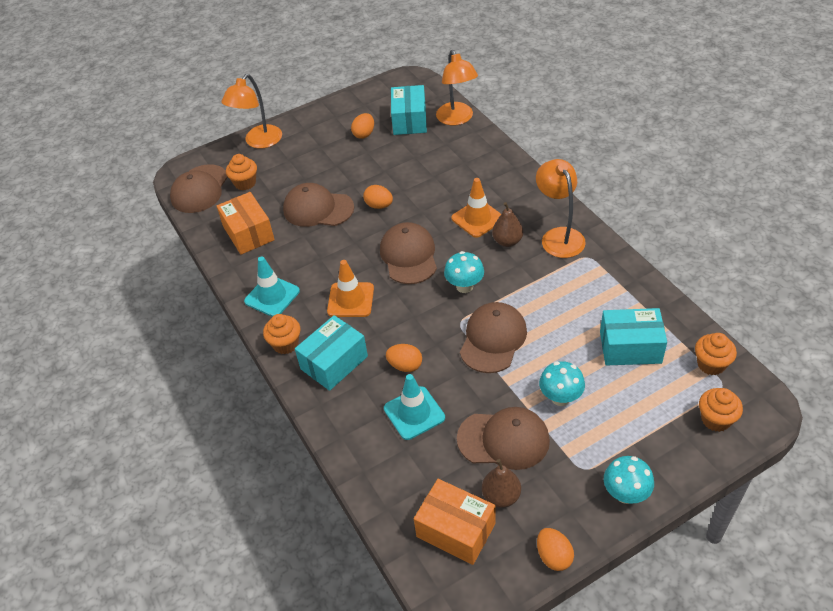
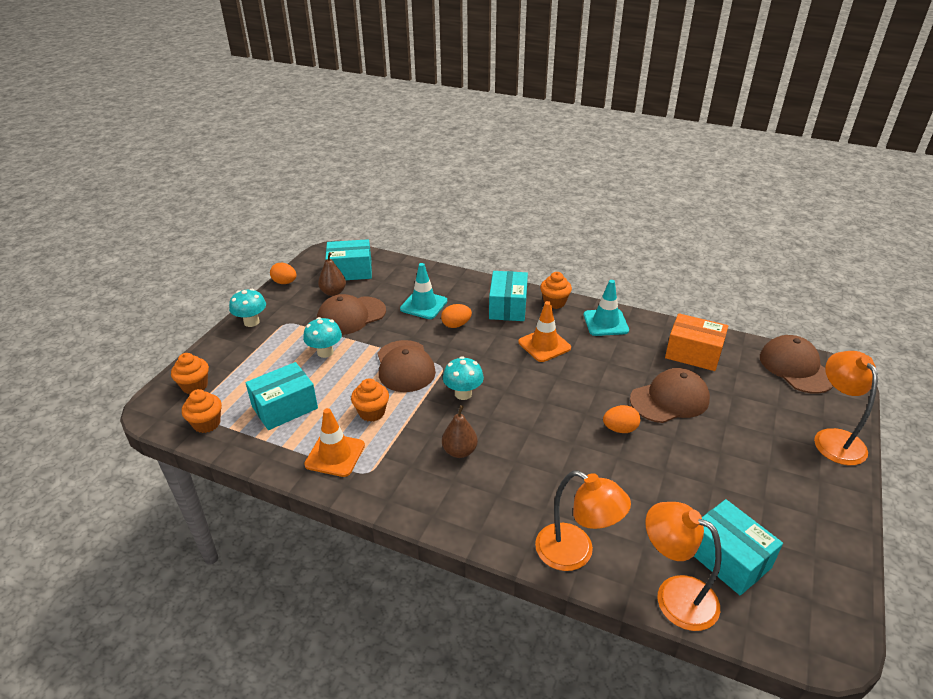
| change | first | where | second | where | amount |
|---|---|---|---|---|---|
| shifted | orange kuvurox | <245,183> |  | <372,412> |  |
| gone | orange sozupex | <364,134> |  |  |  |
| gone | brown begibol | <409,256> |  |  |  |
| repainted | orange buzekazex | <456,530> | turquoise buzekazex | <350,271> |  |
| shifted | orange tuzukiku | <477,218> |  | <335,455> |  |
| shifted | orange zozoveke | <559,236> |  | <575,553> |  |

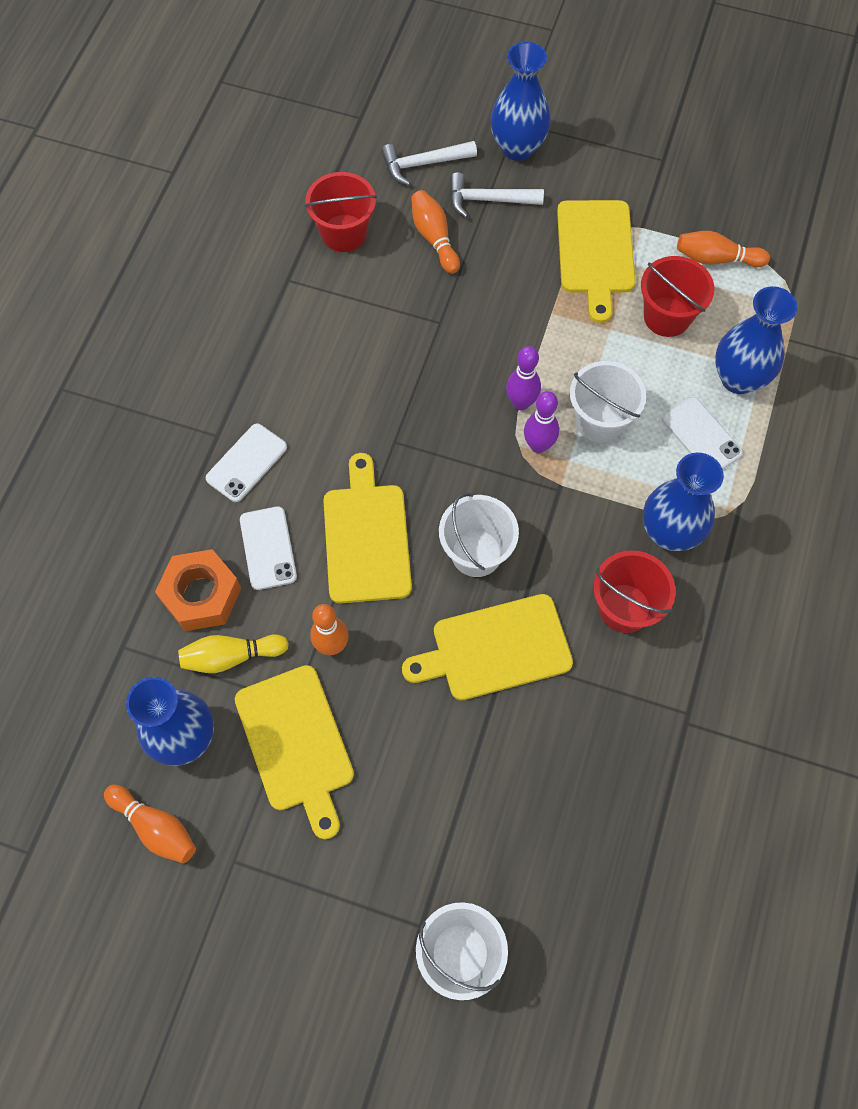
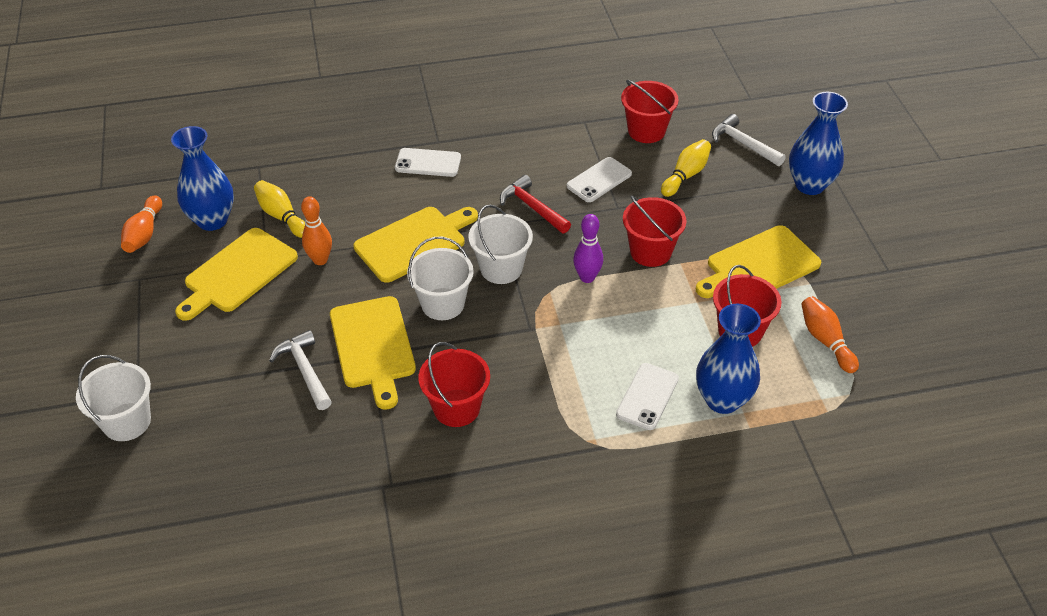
| change | first | where | second | where | amount |
|---|---|---|---|---|---|
| gone | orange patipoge | <201,595> |  |  |  |
| shifted | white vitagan | <268,548> |  | <599,180> |  |
| rotated | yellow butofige | <495,648> |  | <373,346> | 150 degrees counterclockwise |
| repainted | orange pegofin | <434,238> | yellow pegofin | <686,175> |  |
| shifted | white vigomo | <488,200> |  | <305,370> |  |
| gone | purple pegofin | <538,445> |  |  |  |
| shifted | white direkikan | <600,420> |  | <501,268> |  |
| gone | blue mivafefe | <669,532> |  |  |  |
| new |  |  | red vigomo | <532,207> |  |
| new |  |  | red direkikan | <650,252> |  |

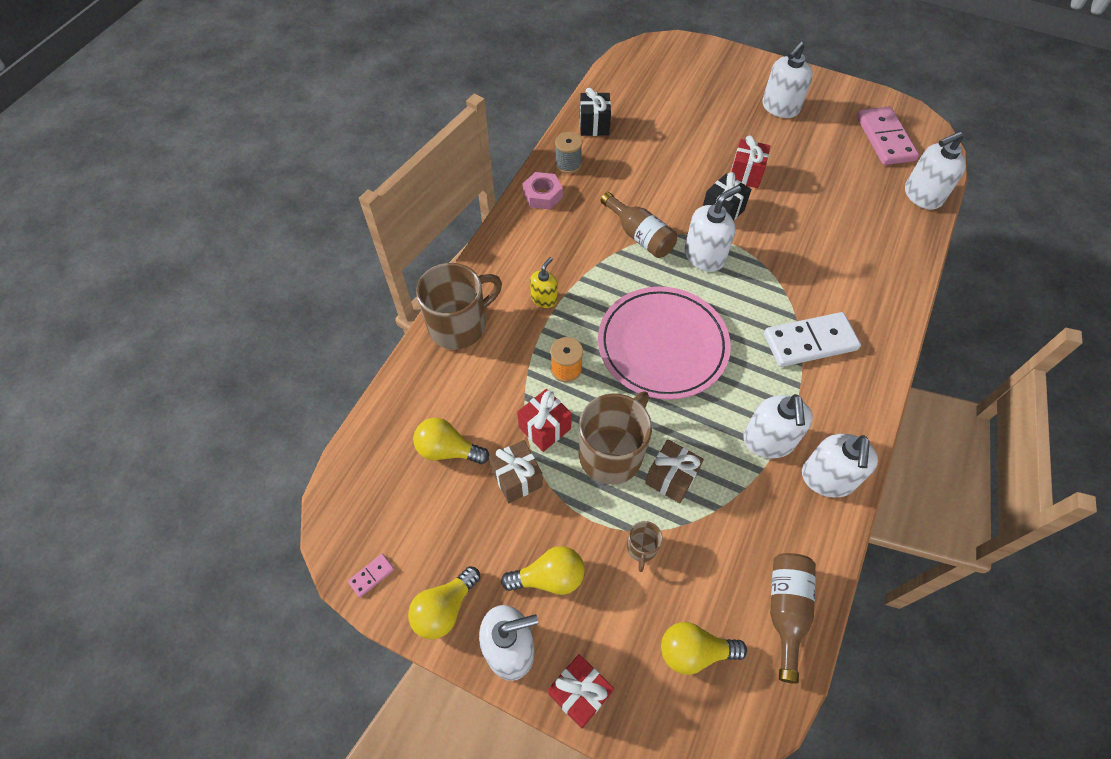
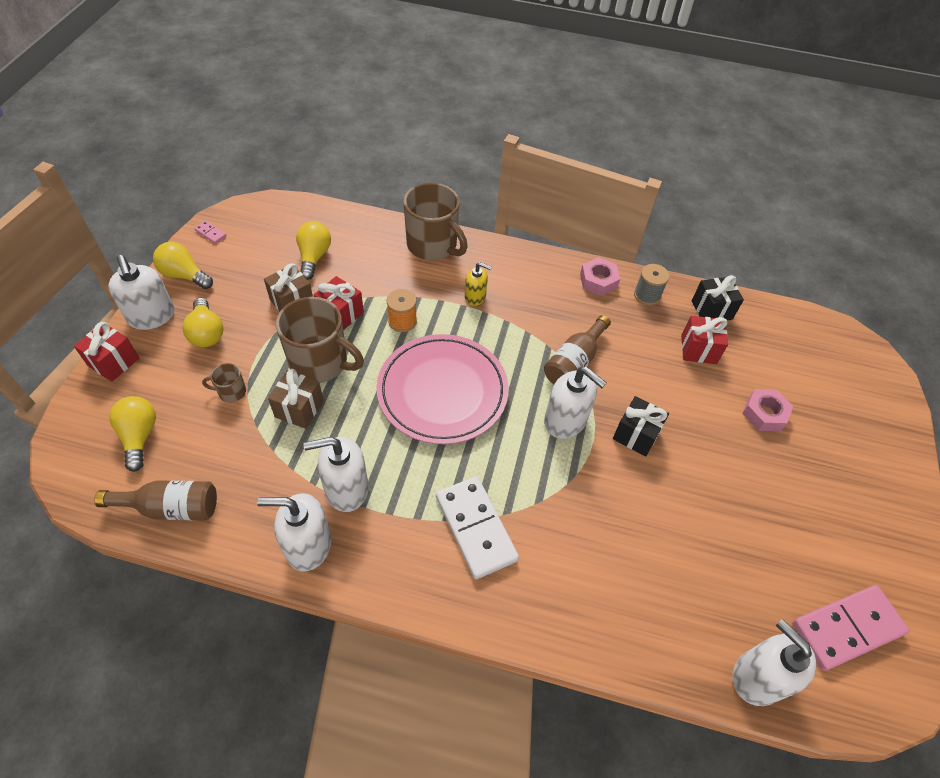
| change | first | where | second | where | amount |
|---|---|---|---|---|---|
| shifted | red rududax | <745,174> |  | <698,349> |  |
| gone | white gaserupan | <780,107> |  |  |  |
| new |  |  | pink patipoge | <764,413> |  |

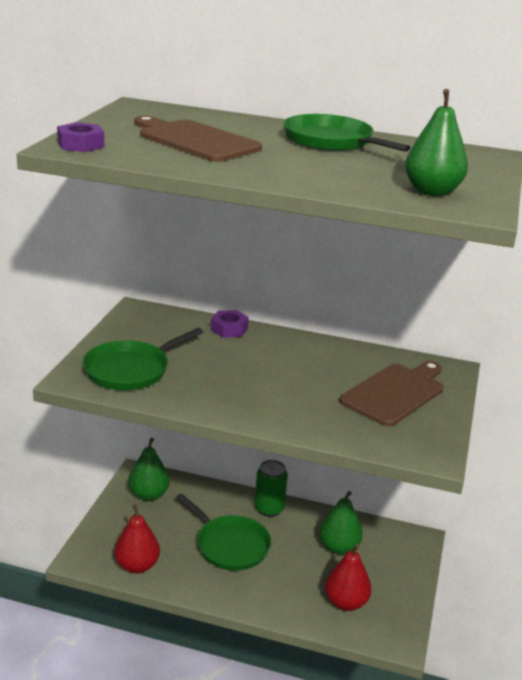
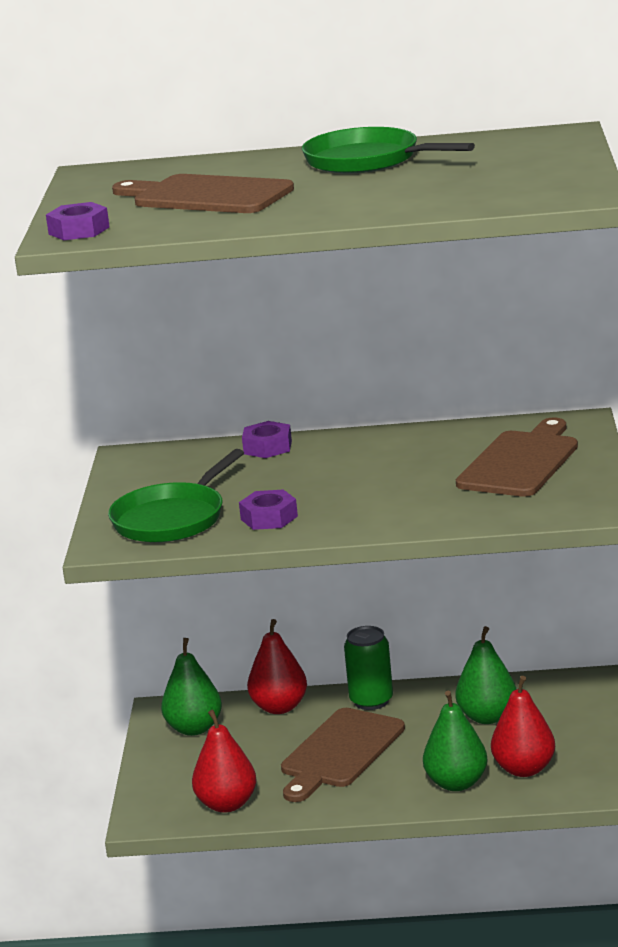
| change | first | where | second | where | amount |
|---|---|---|---|---|---|
| swapped | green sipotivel | <230,545> | brown butofige | <340,752> |  |
| shifted | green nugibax | <432,192> |  | <456,783> |  |
| new |  |  | purple patipoge | <269,518> |  |
| new |  |  | red nugibax | <279,707> |  |

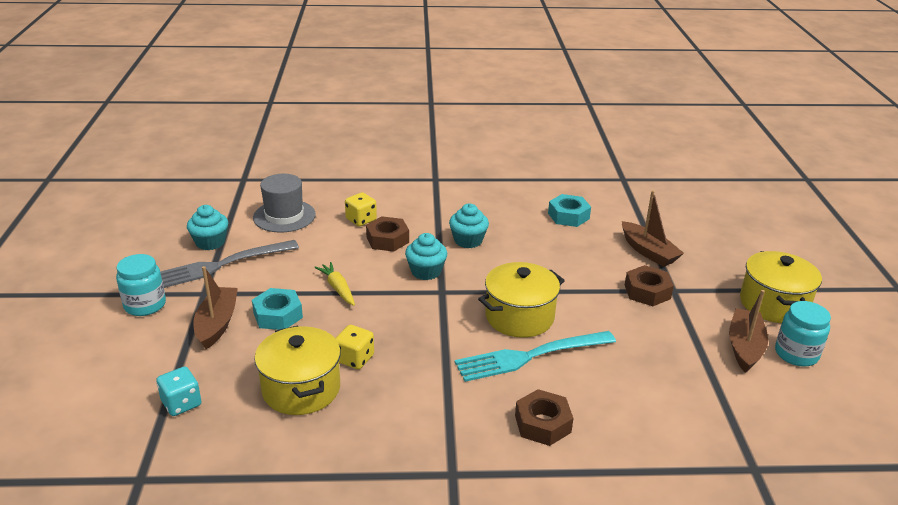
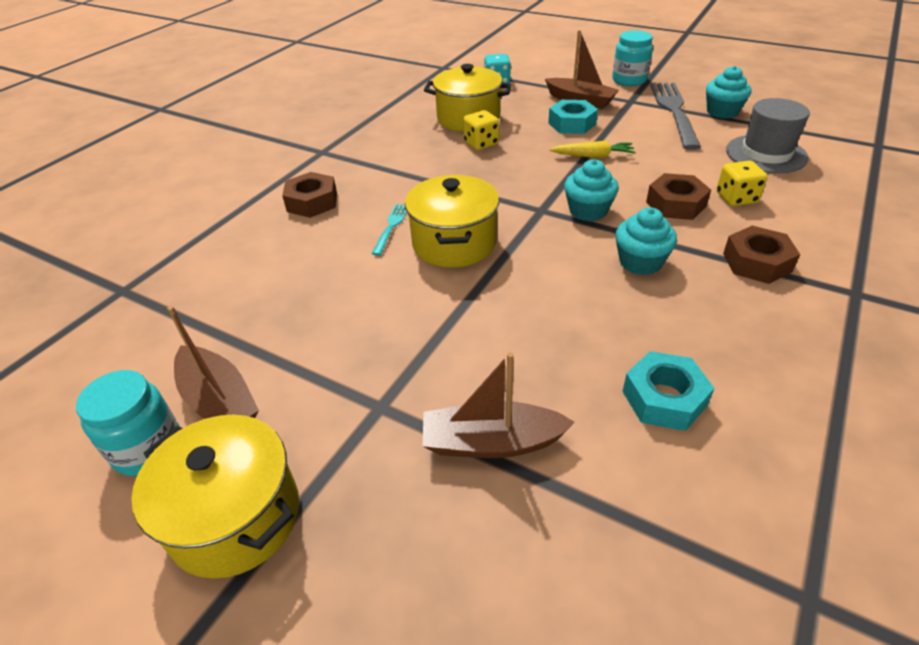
| change | first | where | second | where | amount |
|---|---|---|---|---|---|
| scaled | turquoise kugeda | <530,356> |  | <391,227> | x0.47 |
| shifted | brown patipoge | <647,291> |  | <757,262> |  |

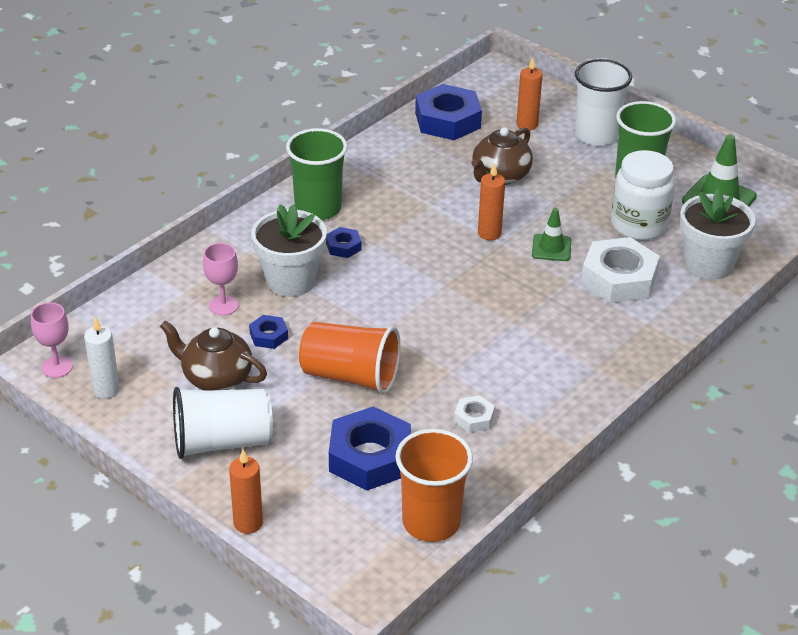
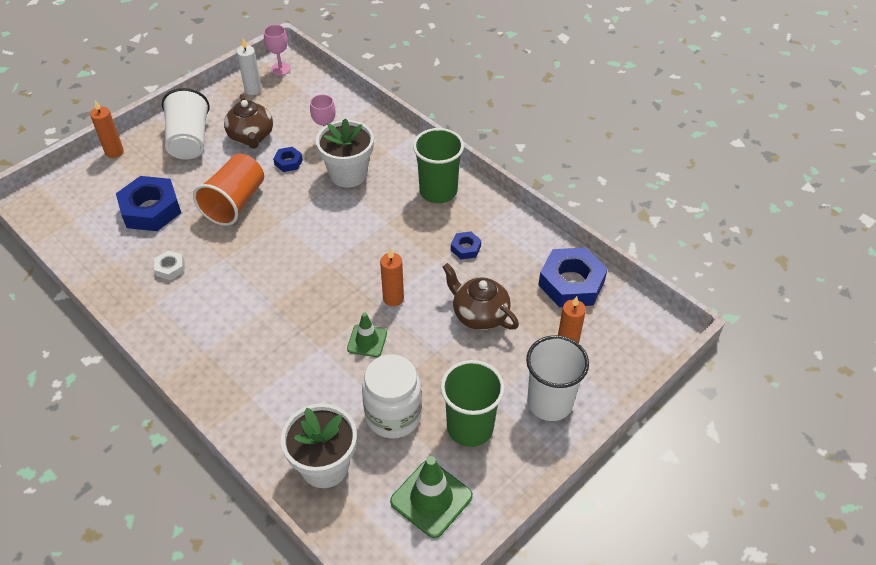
| change | first | where | second | where | amount |
|---|---|---|---|---|---|
| rotated | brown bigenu | <216,378> |  | <251,137> | 135 degrees clockwise |
| shifted | blue patipoge | <343,246> |  | <465,248> |  |
| gone | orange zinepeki | <431,522> |  |  |  |
| gone | white patipoge | <619,279> |  |  |  |

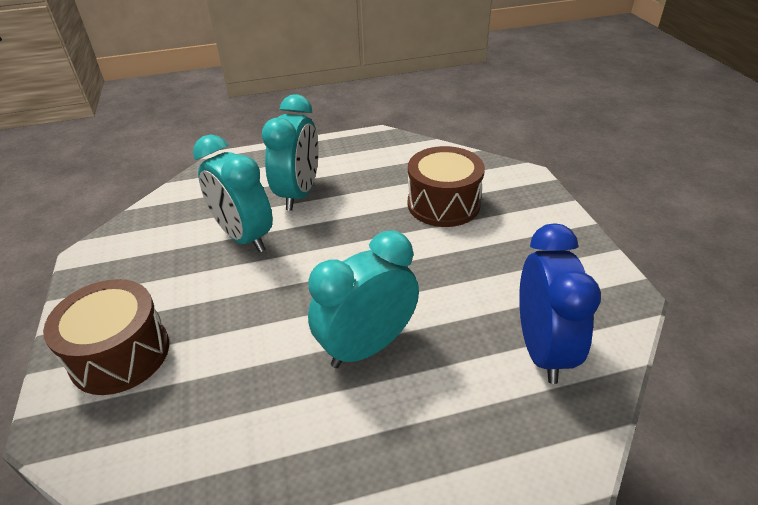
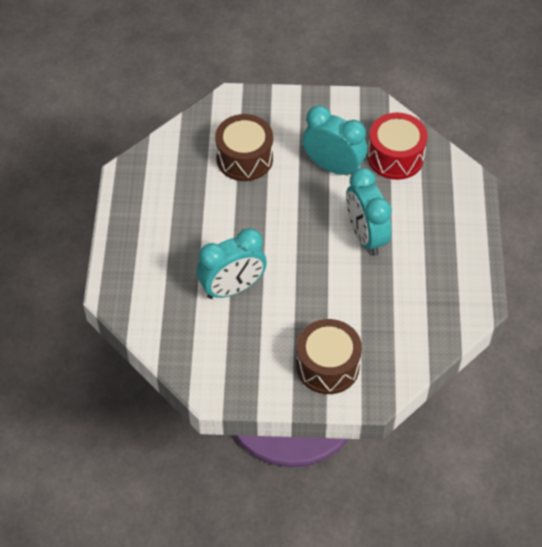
| change | first | where | second | where | amount |
|---|---|---|---|---|---|
| shifted | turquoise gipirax | <299,194> |  | <333,167> |  |
| swapped | blue gipirax | <542,349> | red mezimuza | <395,157> |  |

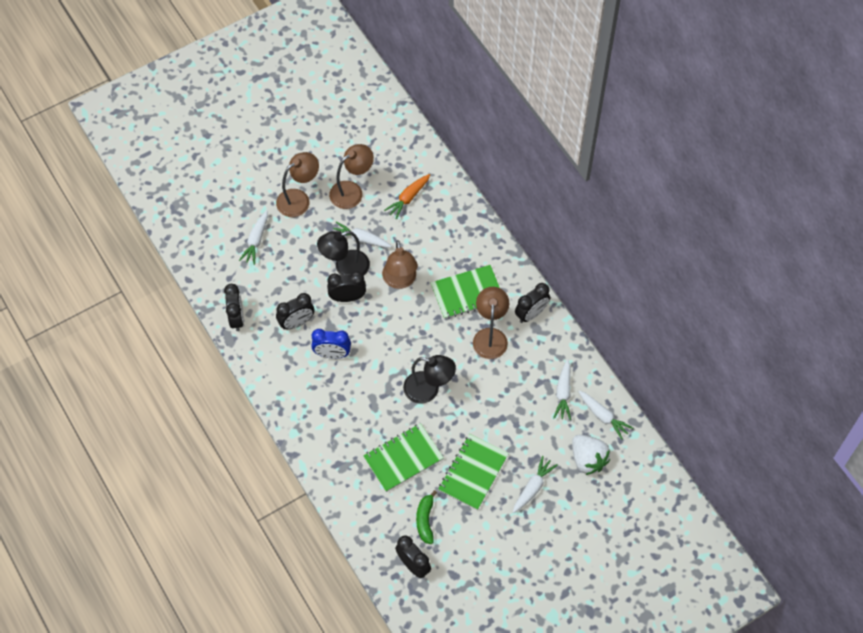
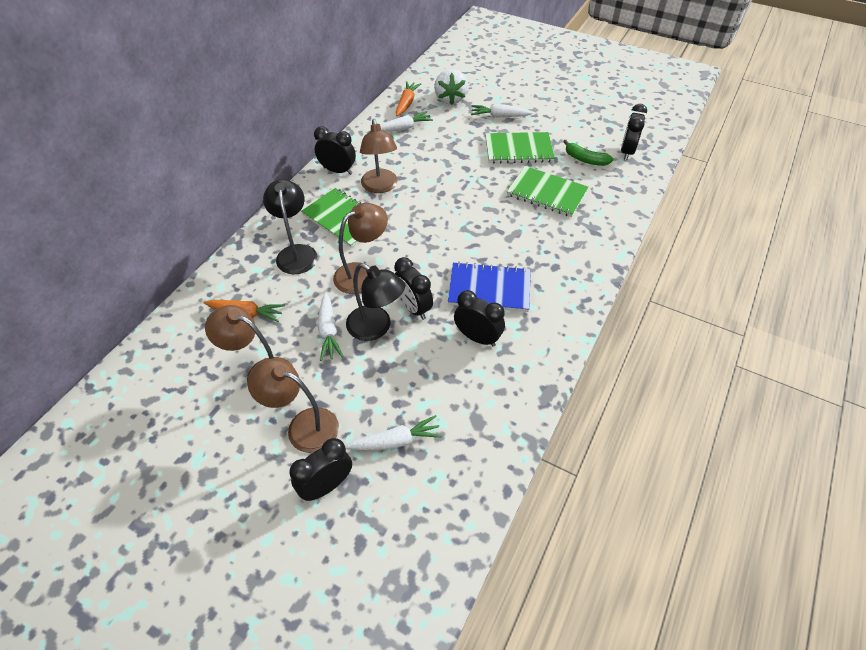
| change | first | where | second | where | amount |
|---|---|---|---|---|---|
| shifted | black gipirax | <237,318> |  | <326,485> |  |
| swapped | blue gipirax | <332,354> | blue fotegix | <489,289> |  |
| shifted | black zozoveke | <428,390> |  | <296,252> |  |
| rotated | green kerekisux | <425,520> |  | <585,159> | 60 degrees clockwise |
| rotated | brown zozoveke | <490,336> |  | <380,187> | 75 degrees counterclockwise |
| rotated | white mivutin | <588,459> |  | <450,99> | 150 degrees clockwise |
| repainted | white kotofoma | <603,416> | orange kotofoma | <406,103> |  |

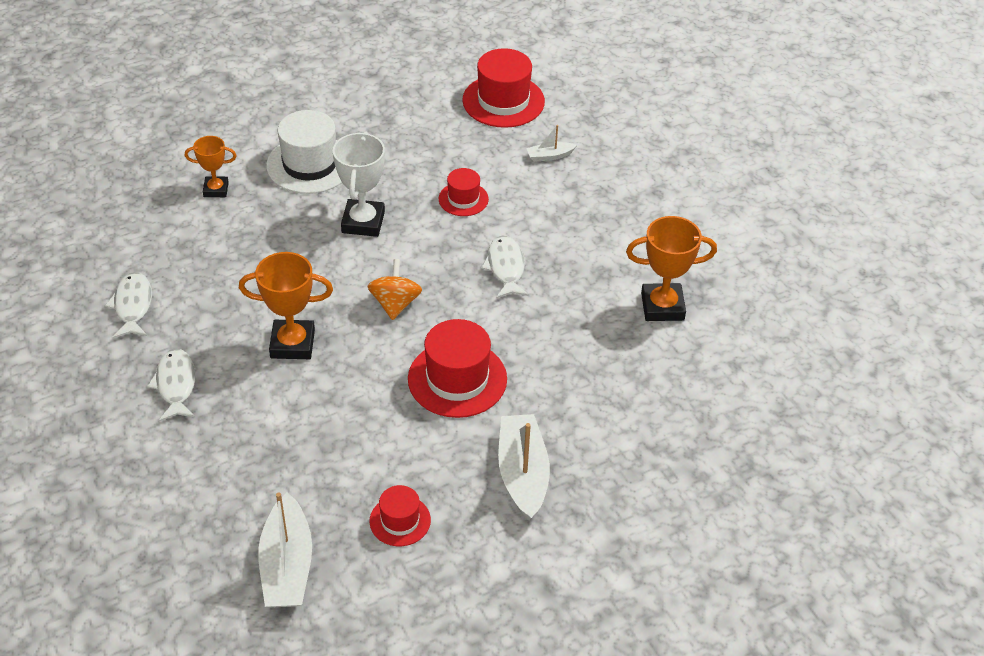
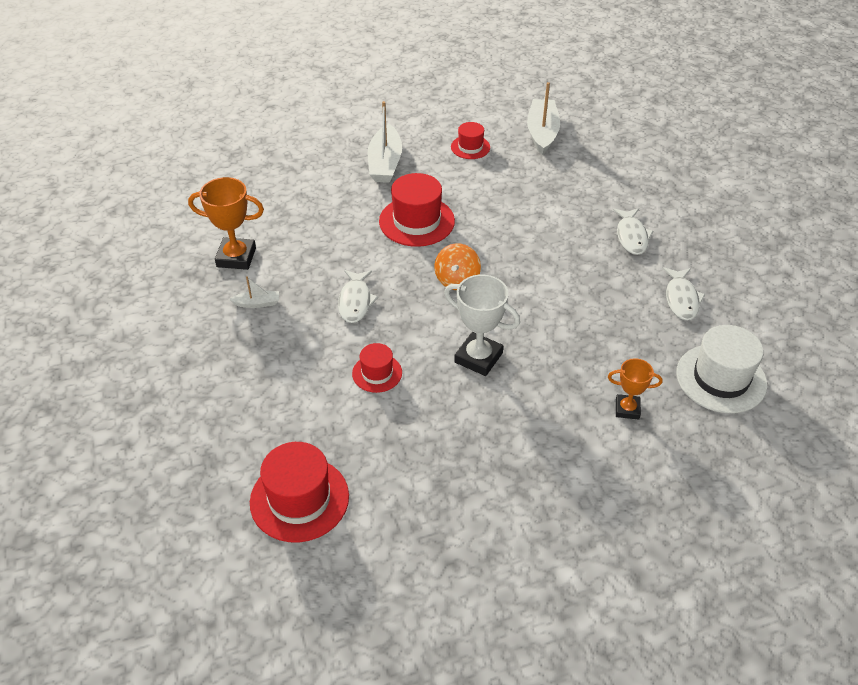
| change | first | where | second | where | amount |
|---|---|---|---|---|---|
| gone | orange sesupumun | <292,344> |  |  |  |
| shifted | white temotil | <310,164> |  | <721,378> |  |
| rotated | white sesupumun | <363,222> |  | <478,358> | 75 degrees counterclockwise |
| shifted | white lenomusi | <549,156> |  | <257,303> |  |

